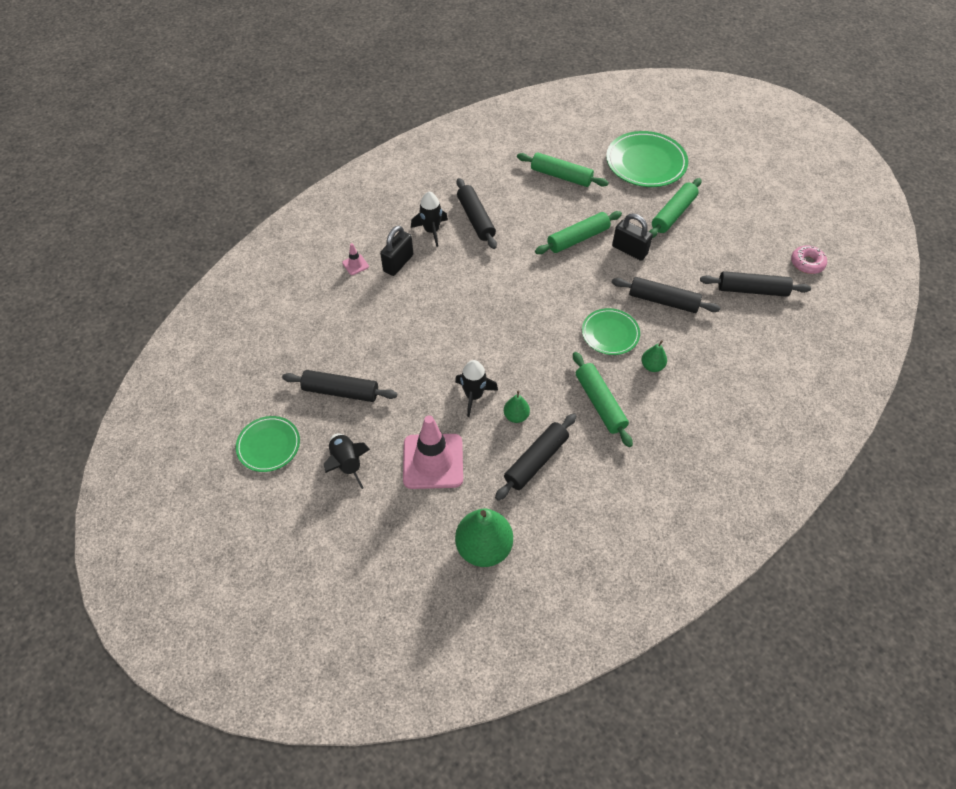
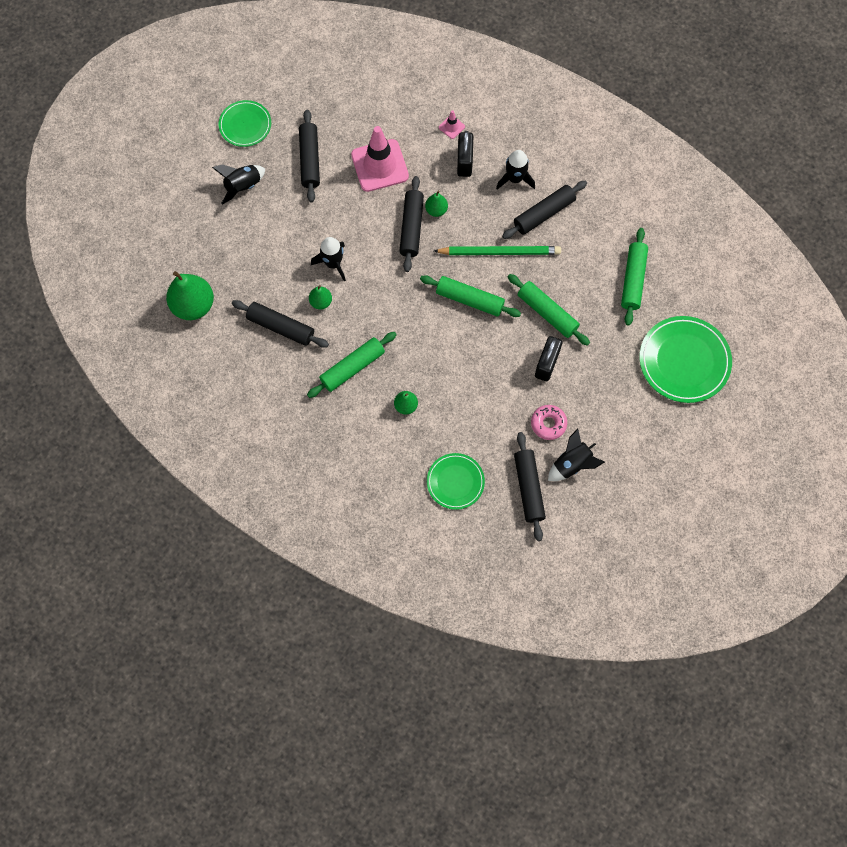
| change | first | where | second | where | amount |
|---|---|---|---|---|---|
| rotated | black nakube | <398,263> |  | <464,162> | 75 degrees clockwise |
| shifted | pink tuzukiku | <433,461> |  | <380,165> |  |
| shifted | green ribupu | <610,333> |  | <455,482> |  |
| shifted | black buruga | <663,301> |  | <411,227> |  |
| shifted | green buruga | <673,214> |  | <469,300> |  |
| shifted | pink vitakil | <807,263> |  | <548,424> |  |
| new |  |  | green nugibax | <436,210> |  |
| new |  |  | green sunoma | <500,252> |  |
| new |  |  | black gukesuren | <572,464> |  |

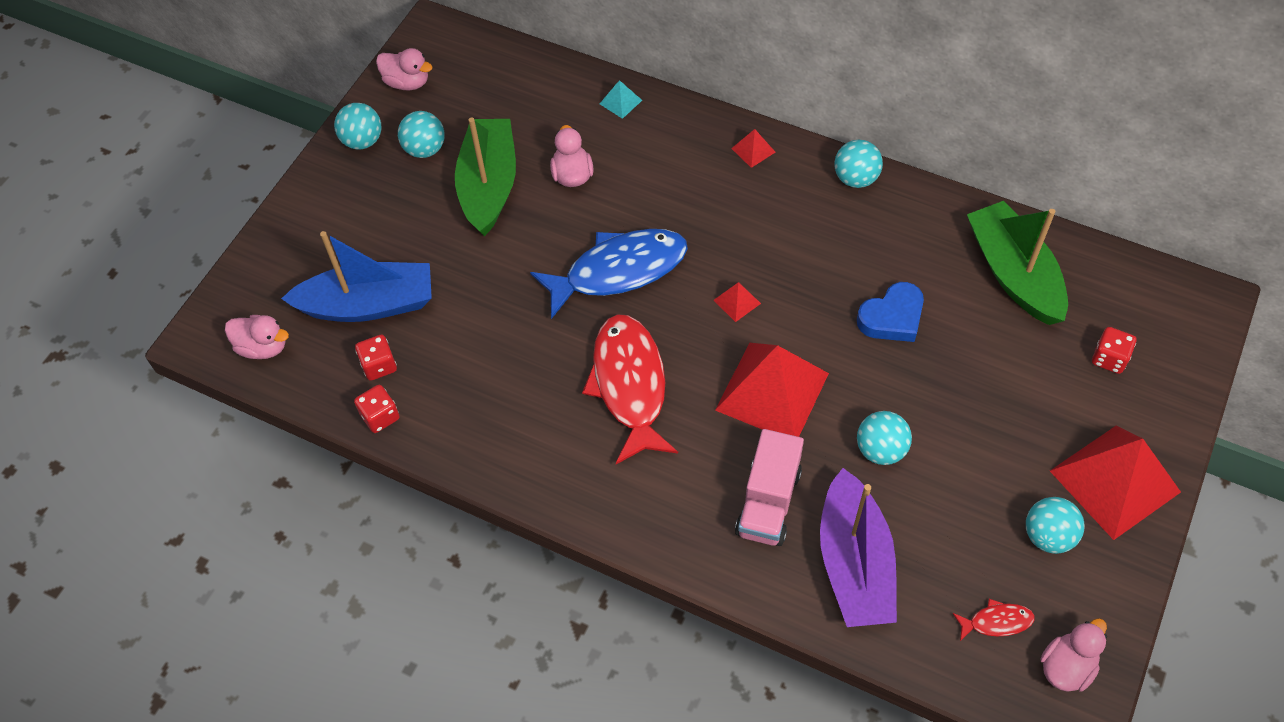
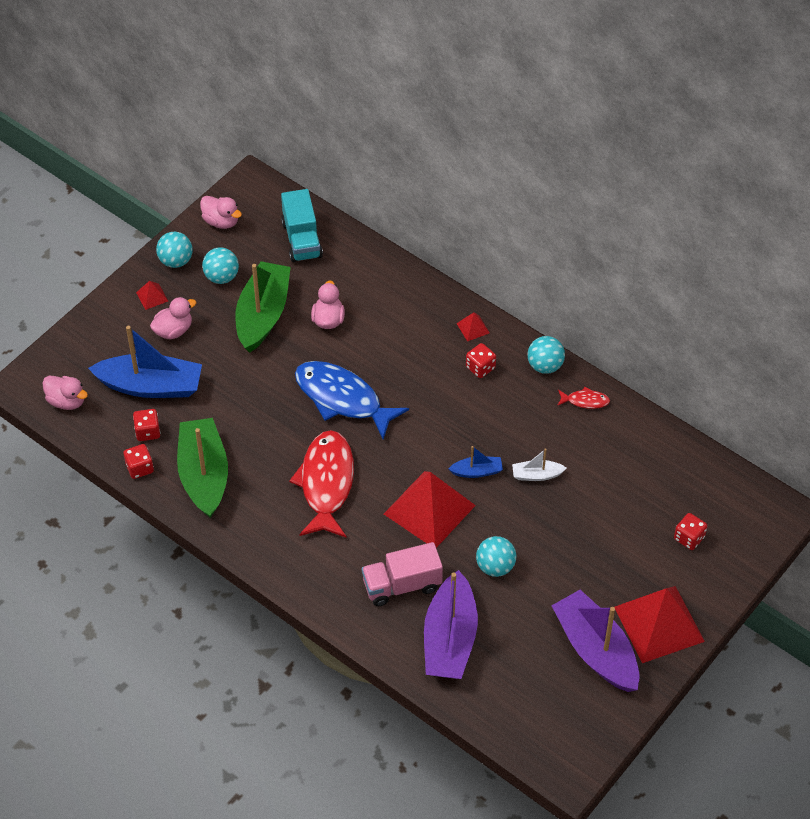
| change | first | where | second | where | amount |
|---|---|---|---|---|---|
| rotated | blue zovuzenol | <618,271> |  | <342,399> | 135 degrees counterclockwise |
| gone | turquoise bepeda | <620,102> |  |  |  |
| shifted | red bepeda | <737,301> |  | <152,296> |  |
| rotated | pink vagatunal | <768,502> |  | <402,585> | 45 degrees clockwise |
| swapped | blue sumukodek | <892,317> | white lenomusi | <536,475> |  |
| shifted | red zovuzenol | <996,622> |  | <585,401> |  |
| shifted | green lenomusi | <1013,274> |  | <204,475> |  |
| swapped | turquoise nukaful | <1048,536> | purple lenomusi | <596,650> |  |
| shifted | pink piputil | <1066,667> |  | <173,330> |  |
| new |  |  | turquoise vagatunal | <302,239> |  |
| new |  |  | blue lenomusi | <477,471> |  |
| new |  |  | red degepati | <480,368> |  |

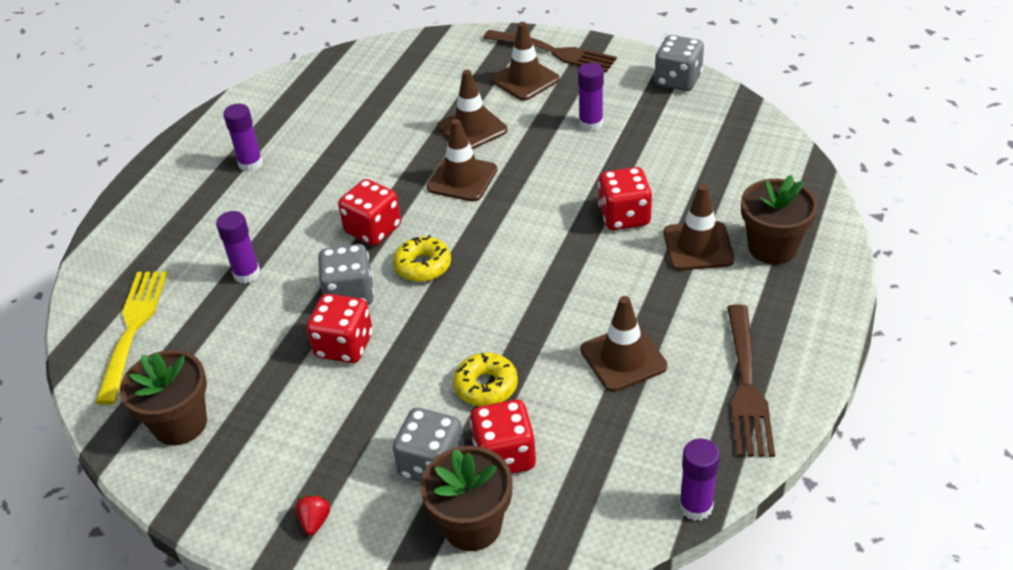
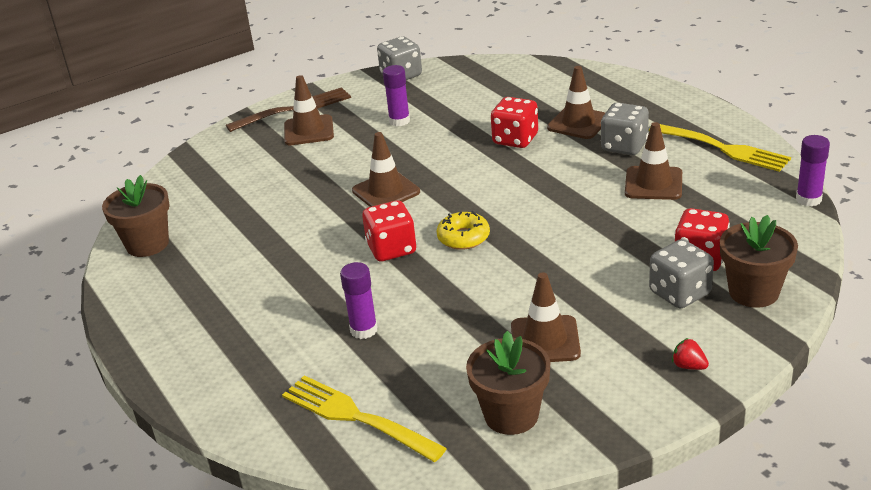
| change | first | where | second | where | amount |
|---|---|---|---|---|---|
| gone | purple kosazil | <250,164> |  |  |  |
| gone | red degepati | <344,346> |  |  |  |
| shifted | grey degepati | <350,294> |  | <624,146> |  |
| shifted | brown tuzukiku | <472,128> |  | <545,340> |  |
| gone | yellow vitakil | <486,386> |  |  |  |
| repainted | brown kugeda | <746,384> | yellow kugeda | <722,148> |  |
| shifted | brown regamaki | <772,247> |  | <147,244> |  |

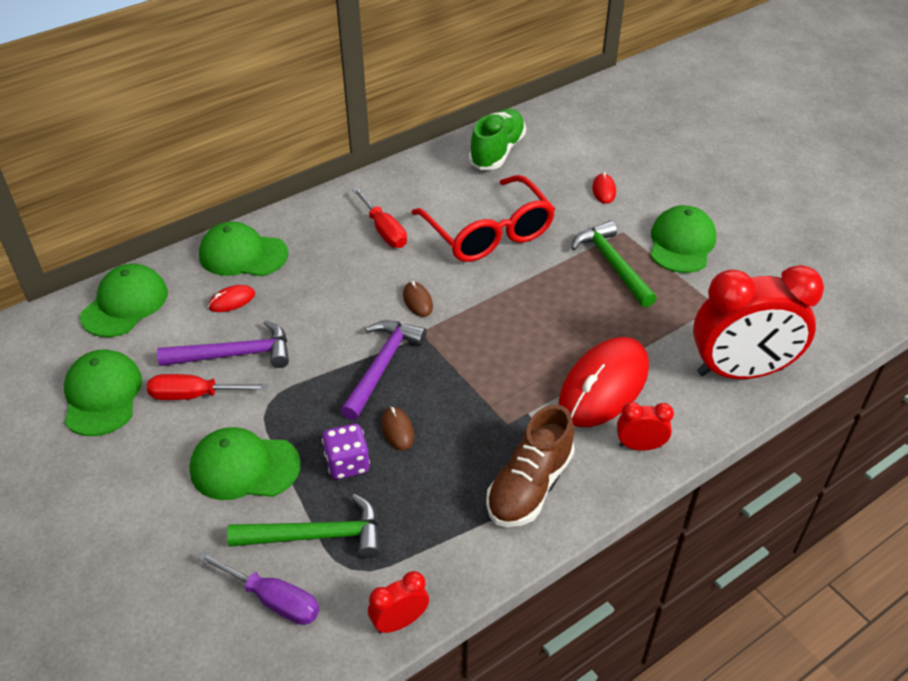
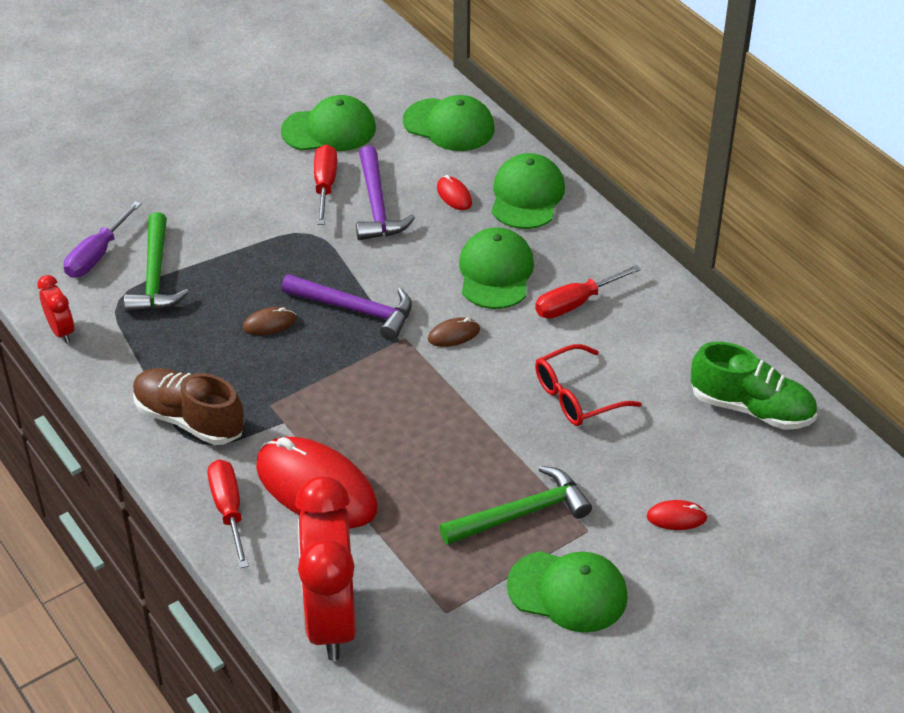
| change | first | where | second | where | amount |
|---|---|---|---|---|---|
| shifted | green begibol | <244,467> |  | <495,272> |  |
| gone | purple degepati | <347,464> |  |  |  |
| scaled | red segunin | <489,233> |  | <576,396> | x0.62 |
| swapped | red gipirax | <640,446> | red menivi | <229,511> |  |

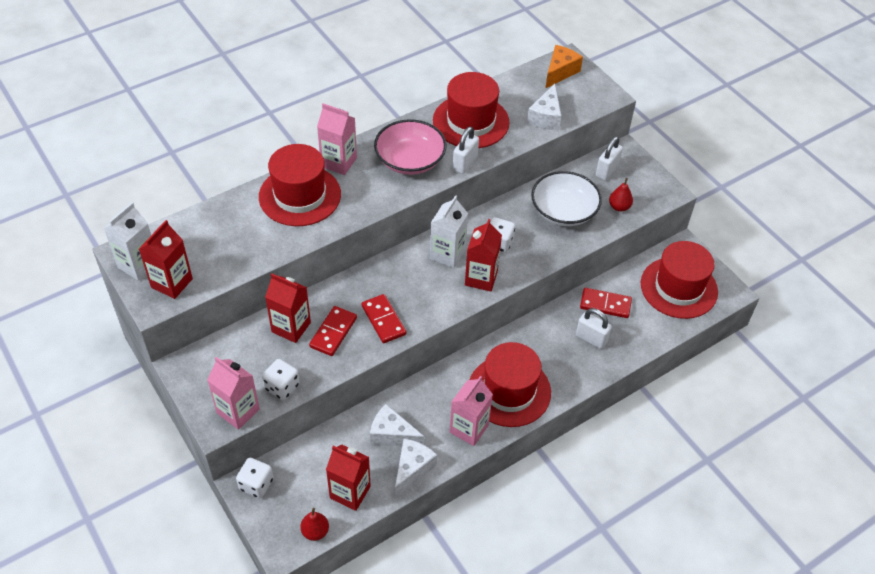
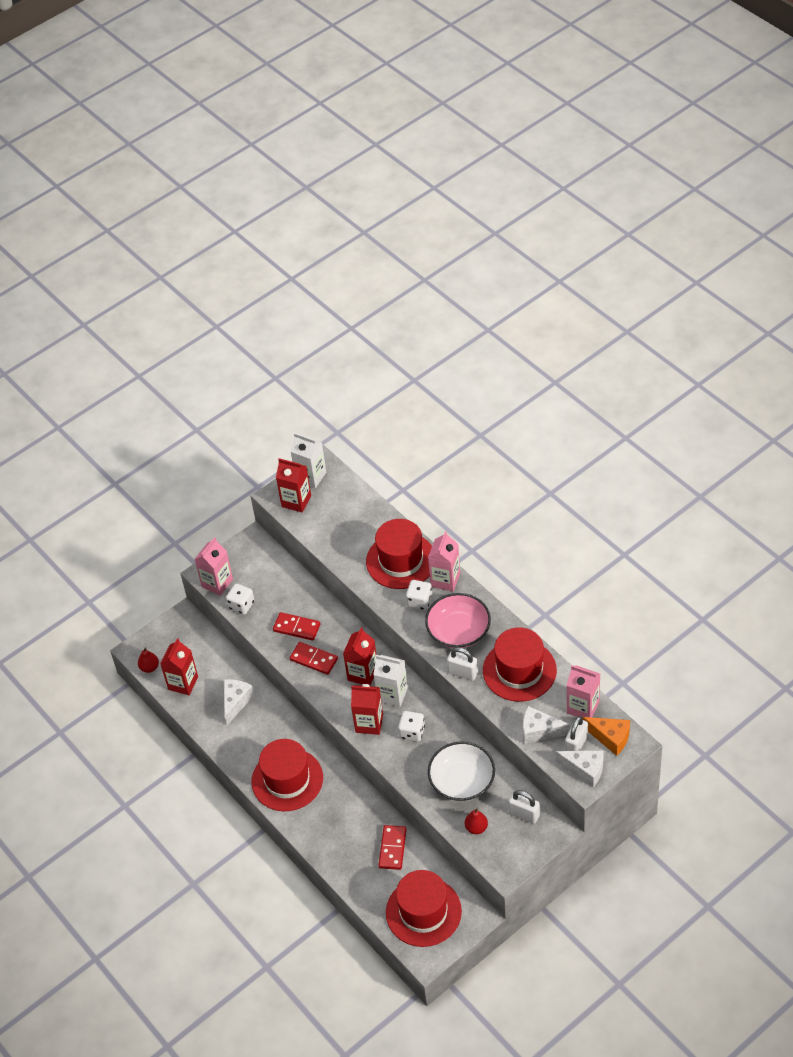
| change | first | where | second | where | amount |
|---|---|---|---|---|---|
| shifted | white degepati | <256,484> |  | <419,601> |  |
| shifted | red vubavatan | <291,327> |  | <362,674> |  |
| rotated | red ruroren | <383,320> |  | <313,659> | 60 degrees clockwise |
| shifted | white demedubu | <412,469> |  | <585,770> |  |
| shifted | pink vubavatan | <469,429> |  | <583,707> |  |
| shifted | white nakube | <591,338> |  | <576,744> |  |

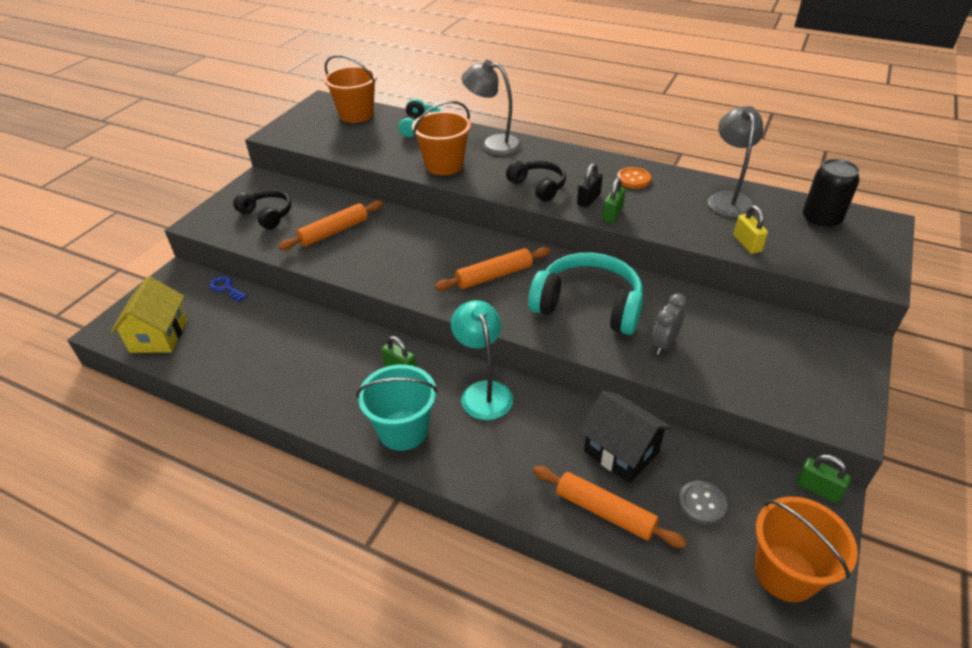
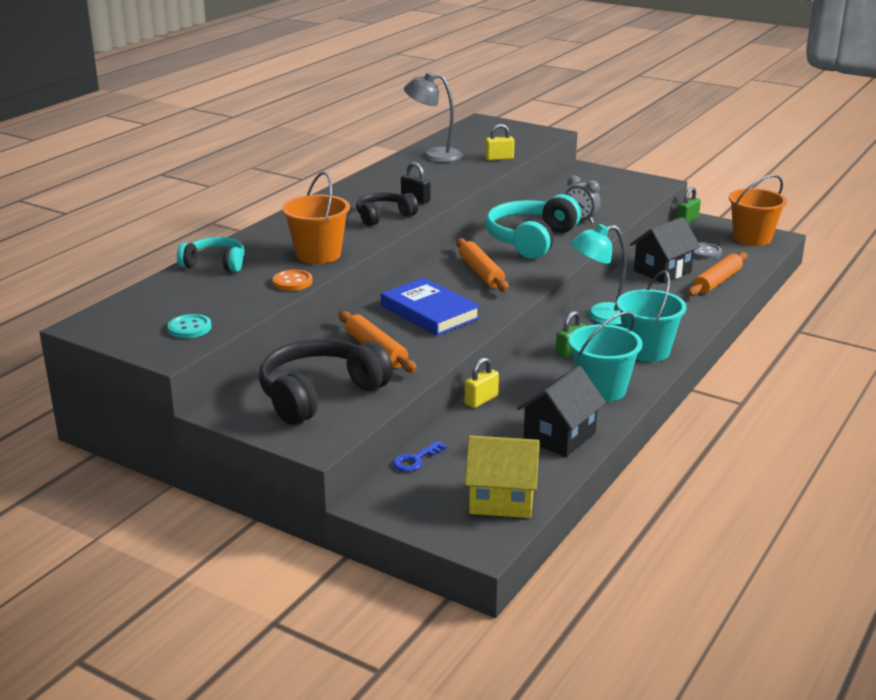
| change | first | where | second | where | amount |
|---|---|---|---|---|---|
| scaled | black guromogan | <267,215> |  | <320,394> | x1.70 |
| gone | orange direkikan | <356,114> |  |  |  |
| gone | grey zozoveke | <493,144> |  |  |  |
| gone | green nakube | <612,215> |  |  |  |
| shifted | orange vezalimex | <633,179> |  | <292,282> |  |
| gone | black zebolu | <821,220> |  |  |  |
| new |  |  | turquoise vezalimex | <189,328> |  |
| new |  |  | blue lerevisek | <429,312> |  |
| new |  |  | yellow nakube | <481,400> |  |
| new |  |  | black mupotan | <559,436> |  |
| new |  |  | turquoise direkikan | <601,389> |  |

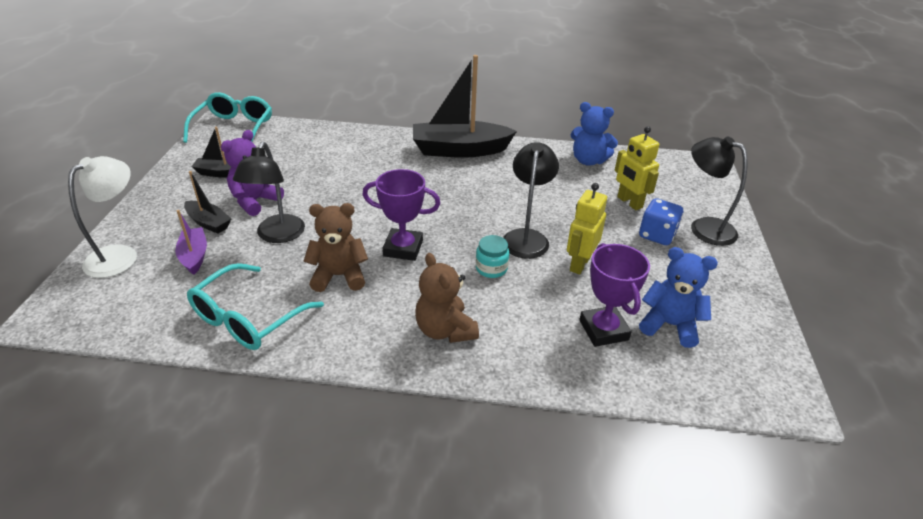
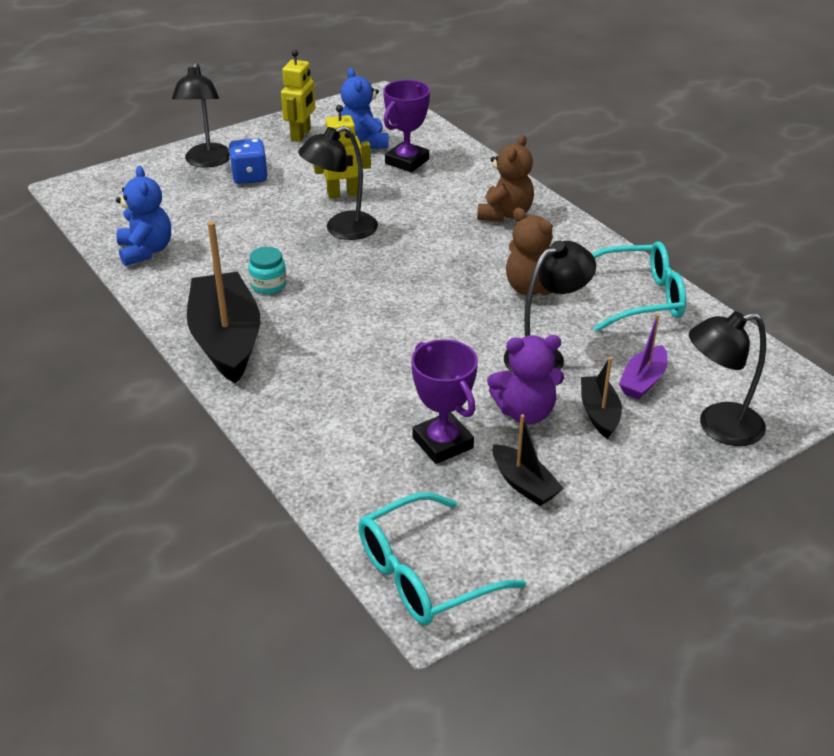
| change | first | where | second | where | amount |
|---|---|---|---|---|---|
| repainted | white zozoveke | <120,255> | black zozoveke | <718,427> |  |
| shifted | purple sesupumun | <403,248> |  | <442,443> |  |
| rotated | black lenomusi | <459,150> |  | <226,340> | 150 degrees counterclockwise |
| shifted | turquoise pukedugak | <491,268> |  | <268,285> |  |
| shifted | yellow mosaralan | <629,202> |  | <301,135> |  |

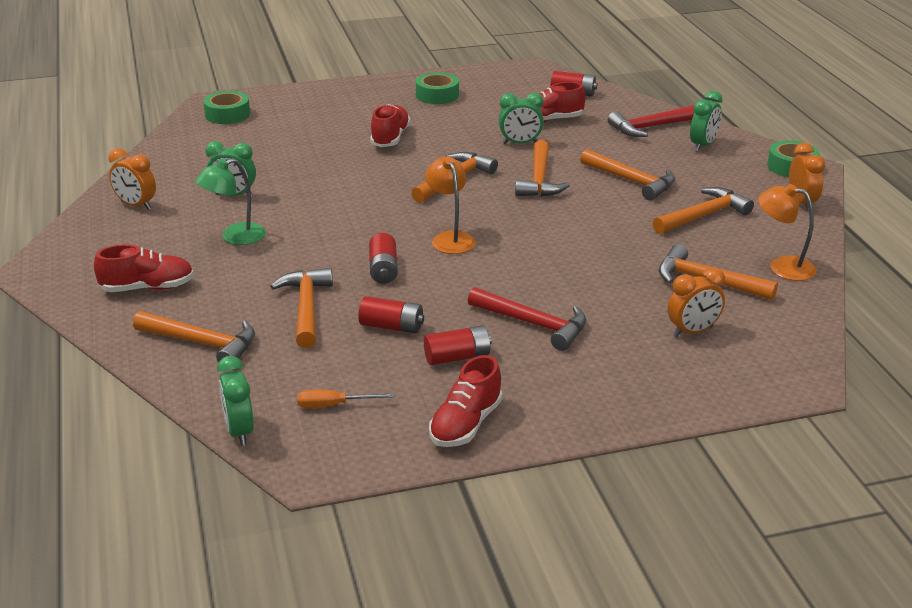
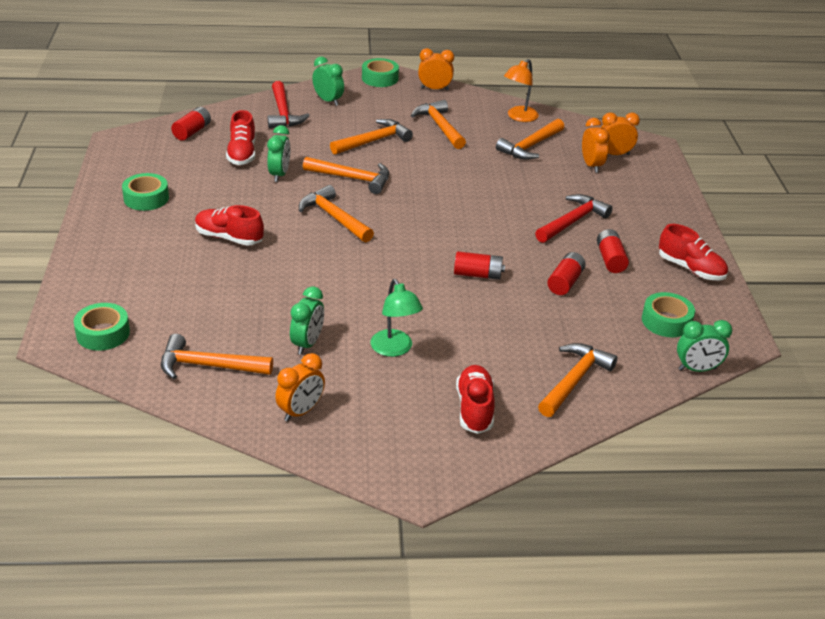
| change | first | where | second | where | amount |
|---|---|---|---|---|---|
| shifted | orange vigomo | <306,308> |  | <208,366> |  |
| swapped | orange menivi | <334,405> | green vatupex | <666,321> |  |
| gone | orange zozoveke | <450,238> |  |  |  |
| new |  |  | orange gipirax | <614,154> |  |

